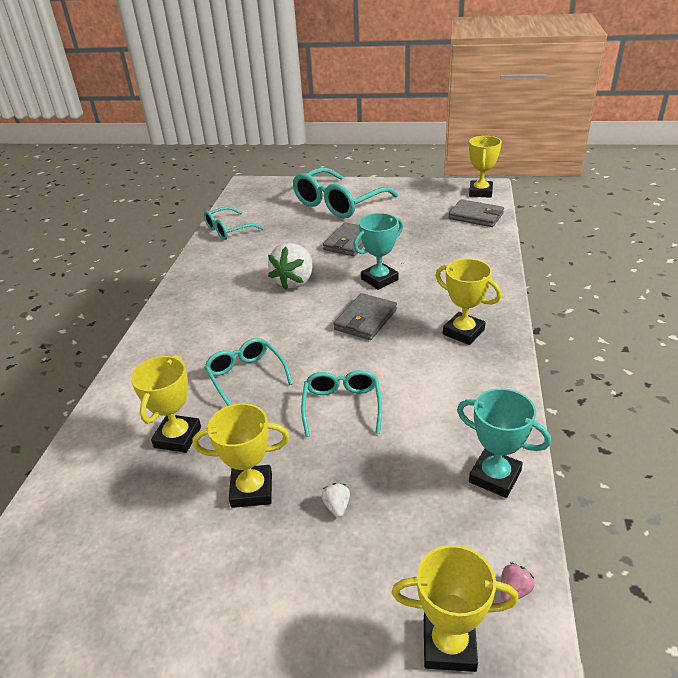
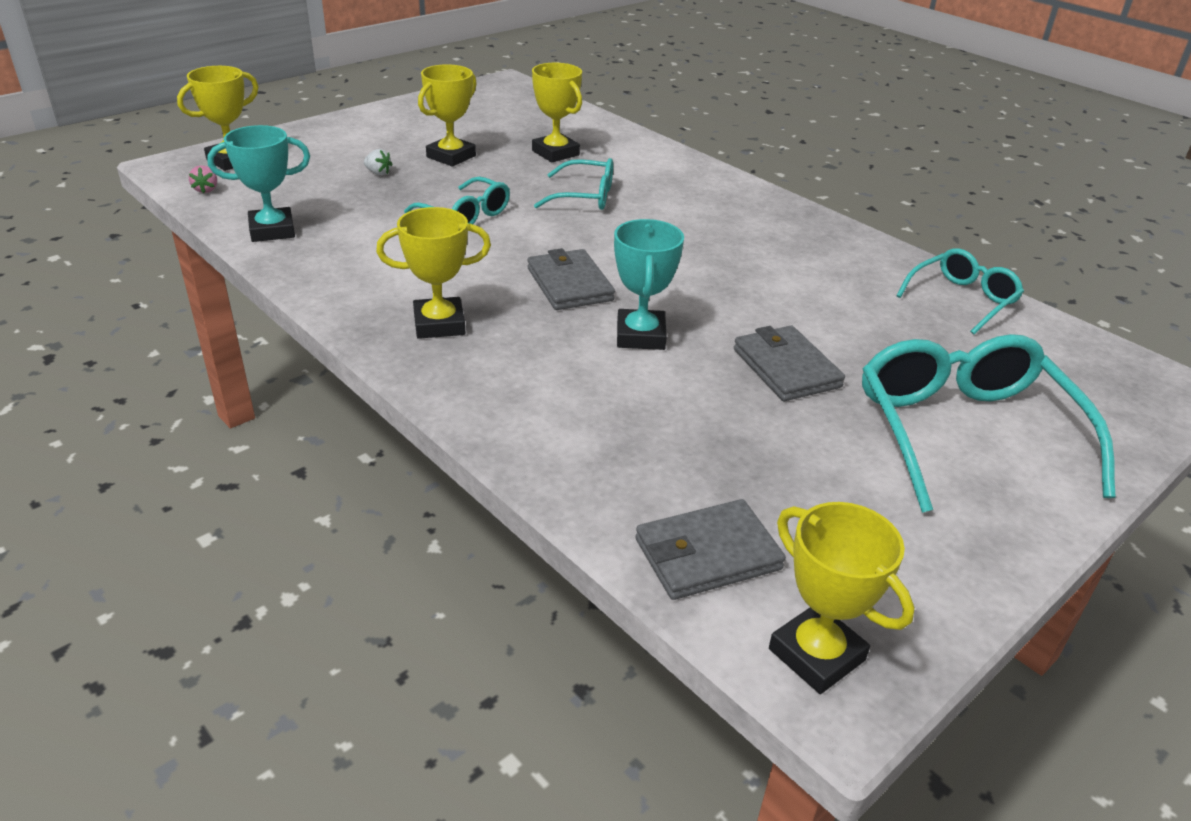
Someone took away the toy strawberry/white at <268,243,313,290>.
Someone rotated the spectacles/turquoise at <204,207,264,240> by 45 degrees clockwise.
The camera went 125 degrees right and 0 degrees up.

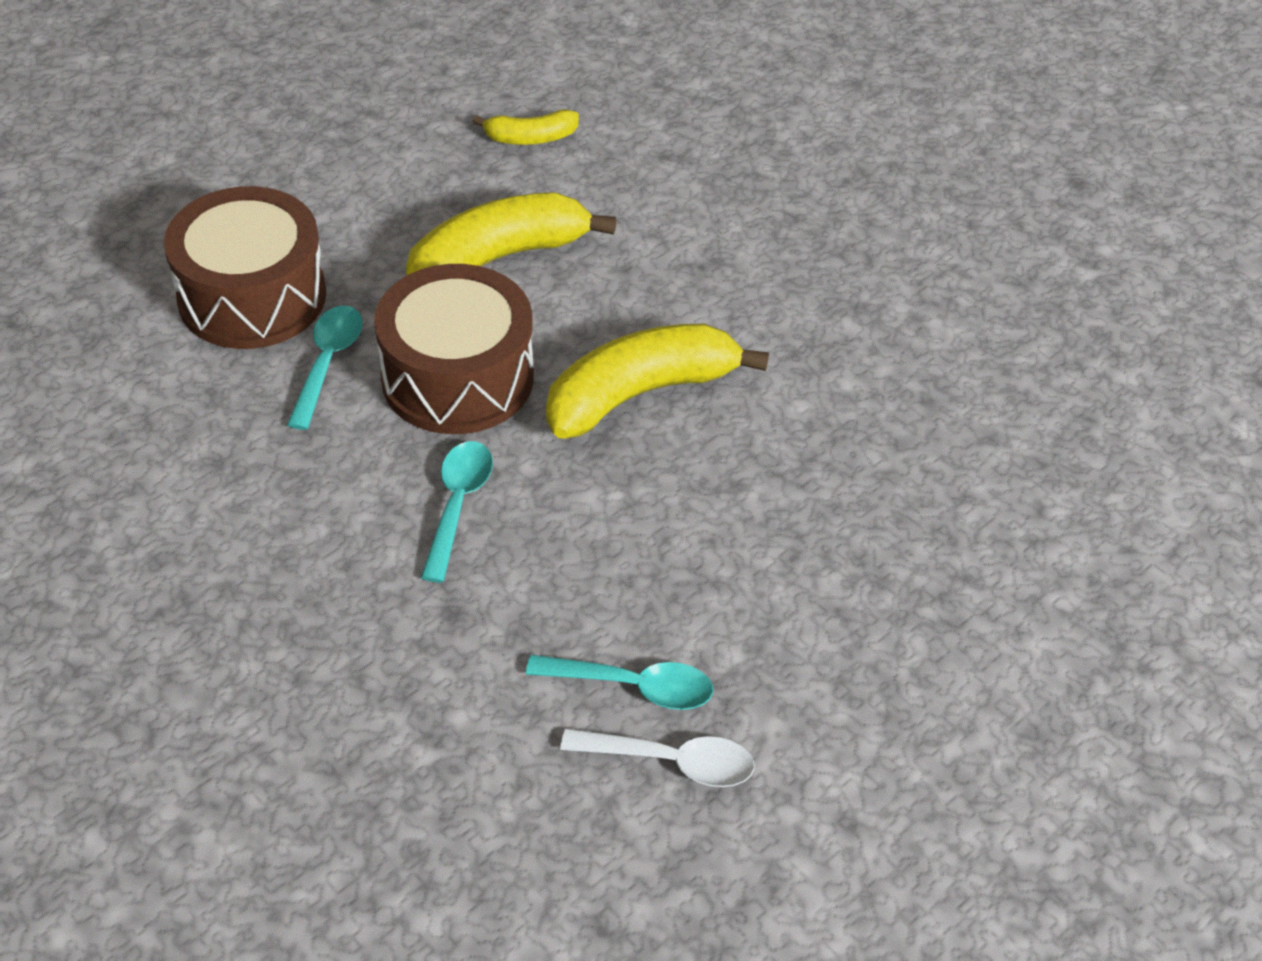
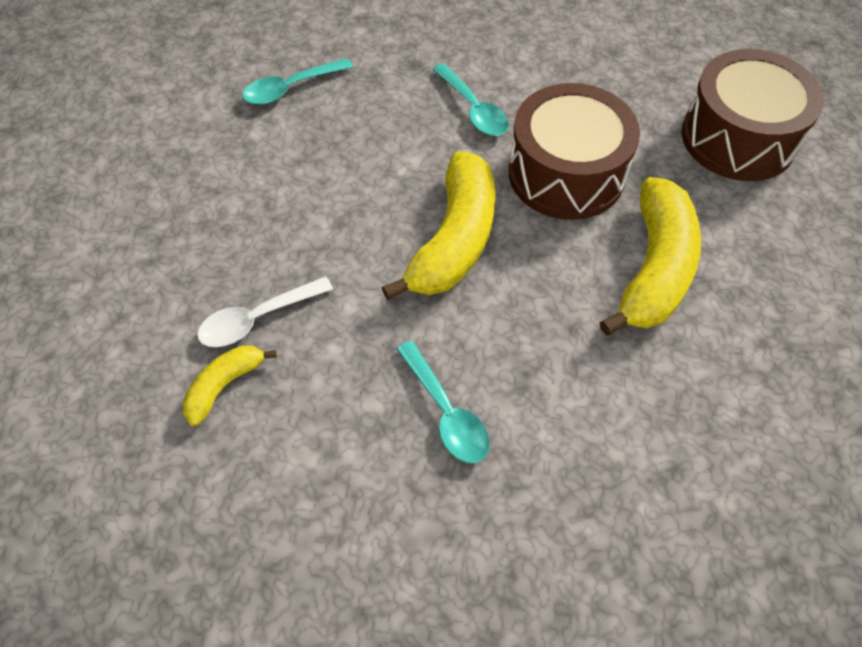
Someone carried the tablespoon/turquoise from <287,306,363,430> to <396,341,490,463>.
Someone carried the toy banana/yellow from <473,109,579,145> to <182,345,277,427>.
Someone carried the tablespoon/white from <560,729,755,787> to <197,276,333,348>.
The camera went 140 degrees right and 10 degrees up.

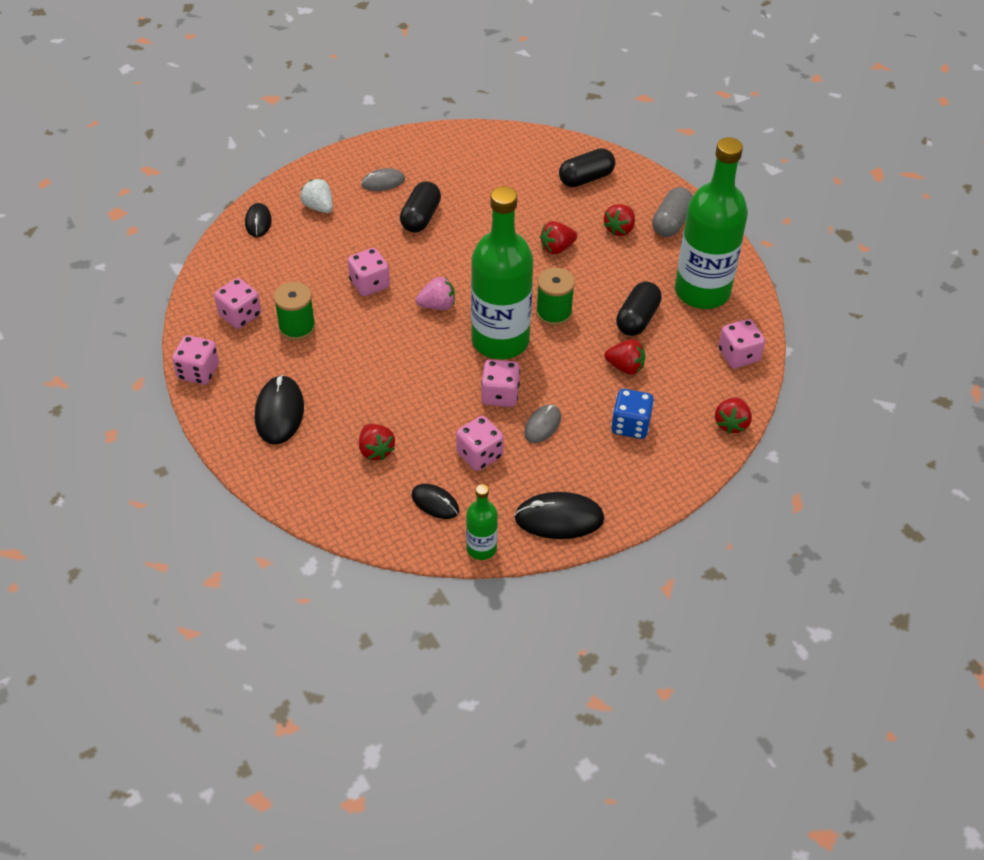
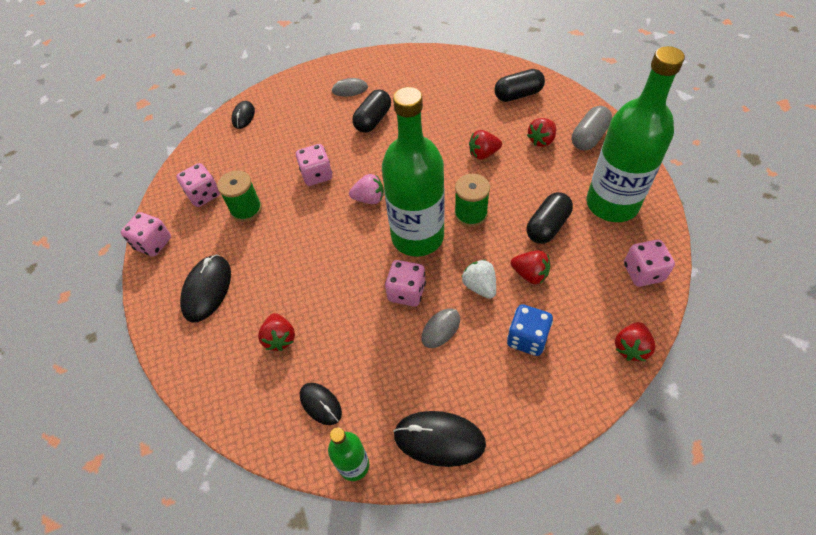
Someone took away the die/rose-pink at <456,416,504,471>.
Someone carried the toy strawberry/white from <300,179,333,213> to <462,259,496,299>.
The camera went 15 degrees right and 5 degrees up.

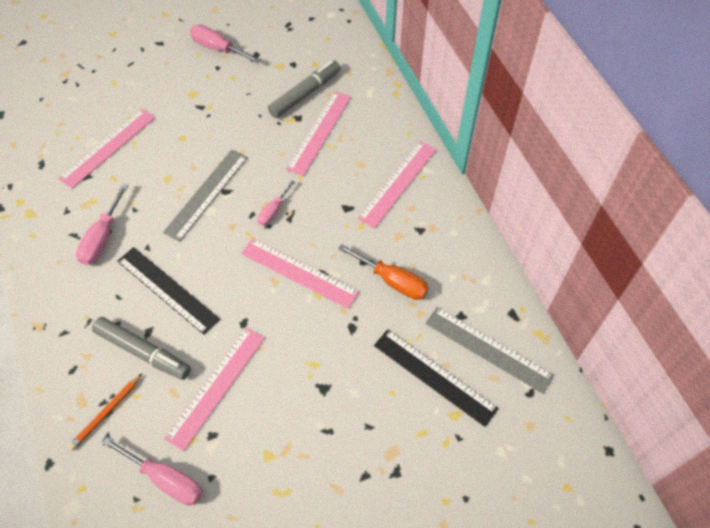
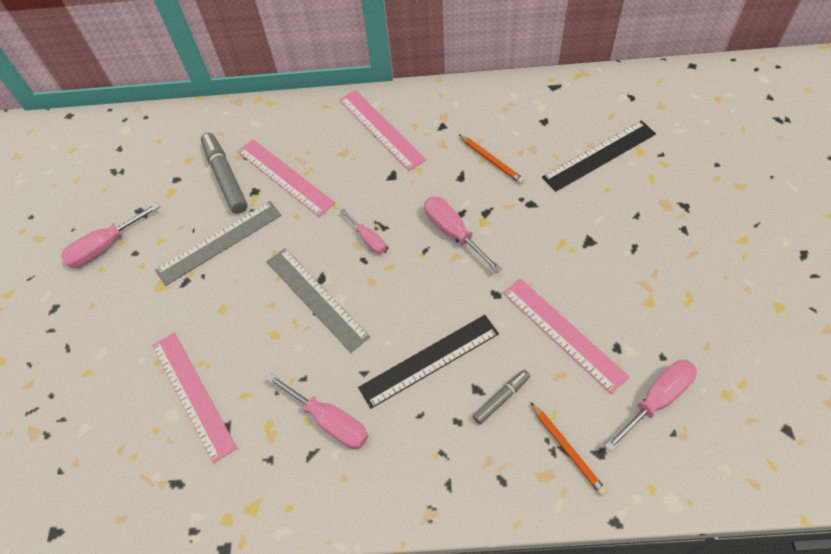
Someone carried the ruler/grey from <425,307,554,394> to <155,201,281,286>.
Someone swapped the ruler/rose-pink at <241,238,359,309> for the flat screwdriver/rose-pink at <424,197,502,273>.
Someone swapped the flat screwdriver/orange at <338,244,429,300> for the lead pencil/orange at <458,134,524,184>.
Someone scaled the marker/grey at <92,317,191,380> by 0.56.
The camera went 65 degrees left and 0 degrees up.

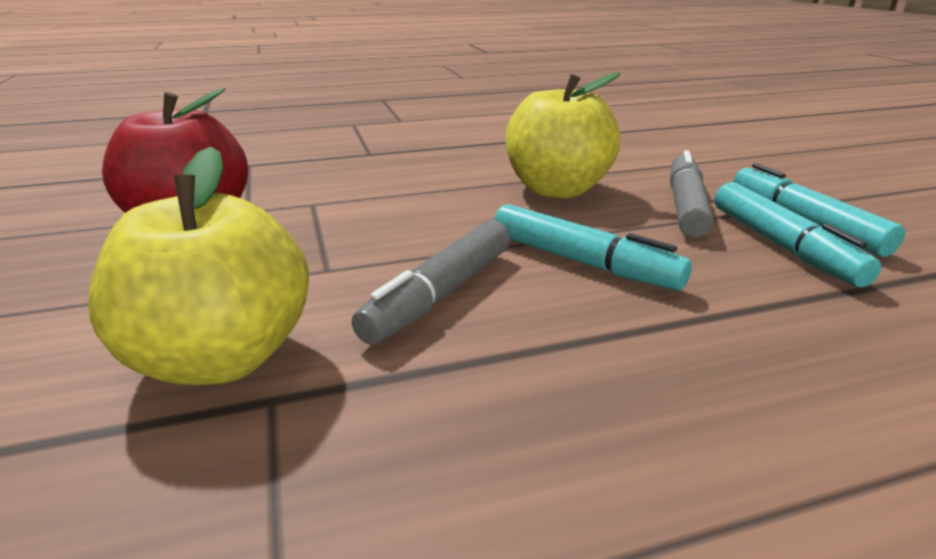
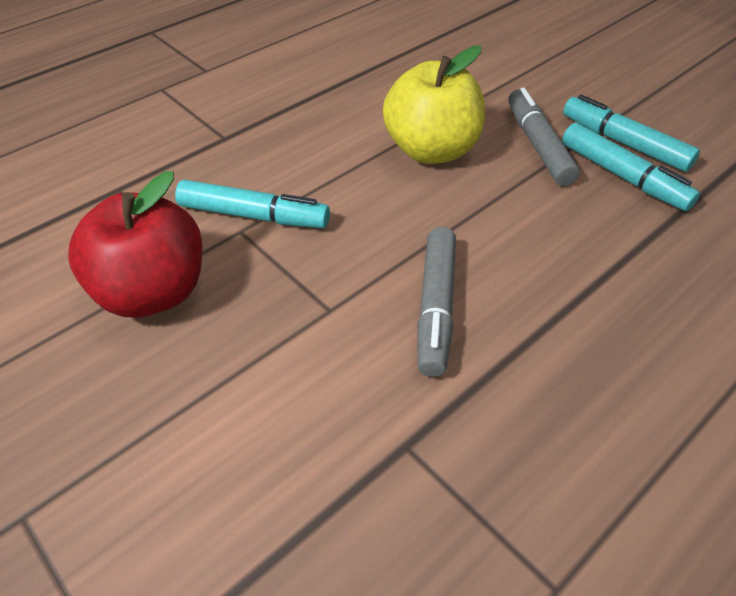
Someone took away the apple/yellow at <88,147,309,385>.
Someone carried the marker/turquoise from <494,204,692,291> to <175,180,330,228>.
The camera went 25 degrees left and 20 degrees up.

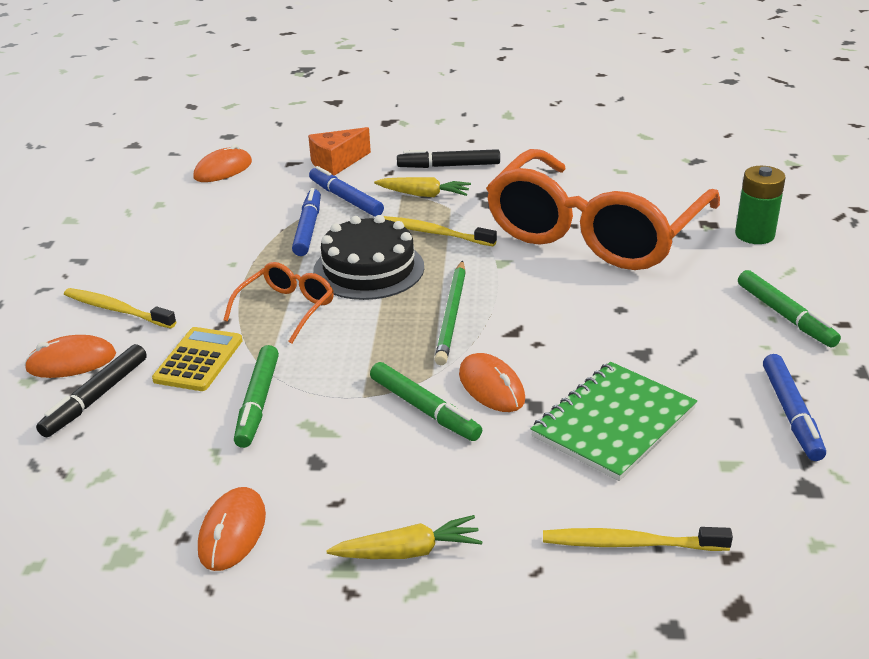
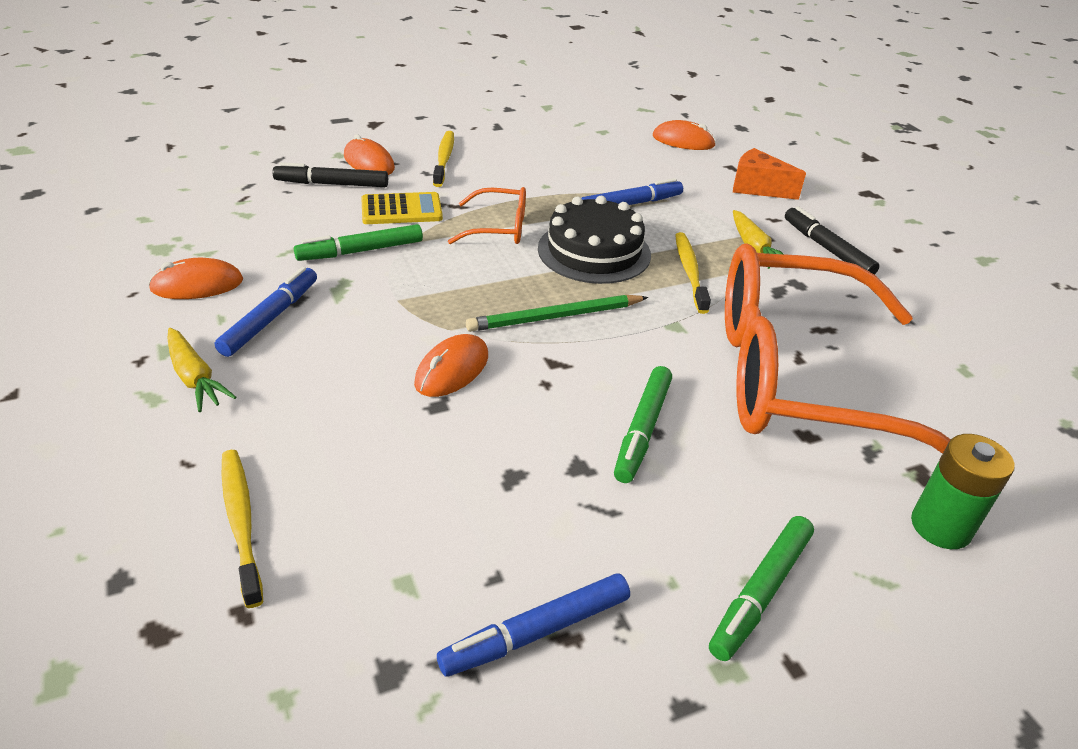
Someone took away the exercise book/green at <531,362,697,481>.
Someone carried the marker/blue from <309,166,384,217> to <215,267,317,357>.
Someone carried the marker/green from <370,362,482,441> to <614,366,672,483>.
The camera went 60 degrees right and 5 degrees up.

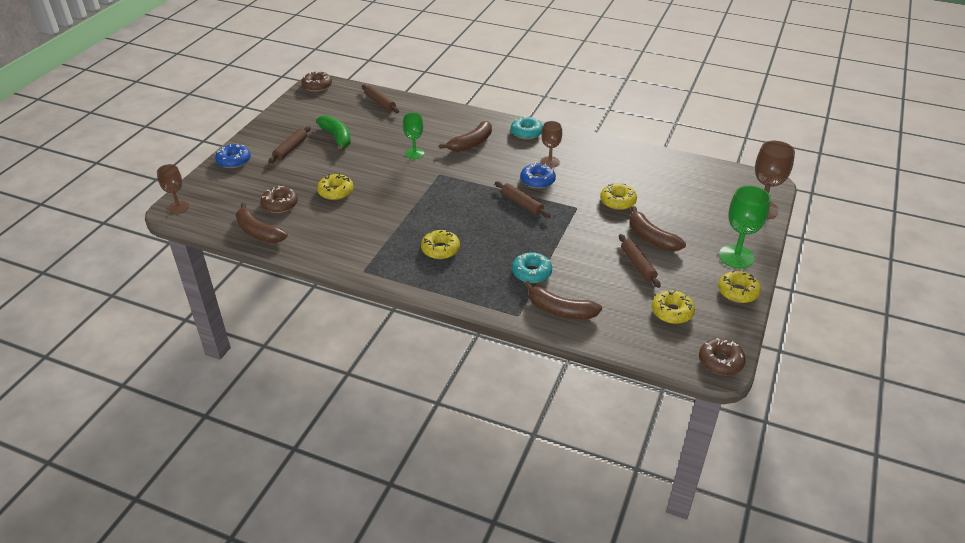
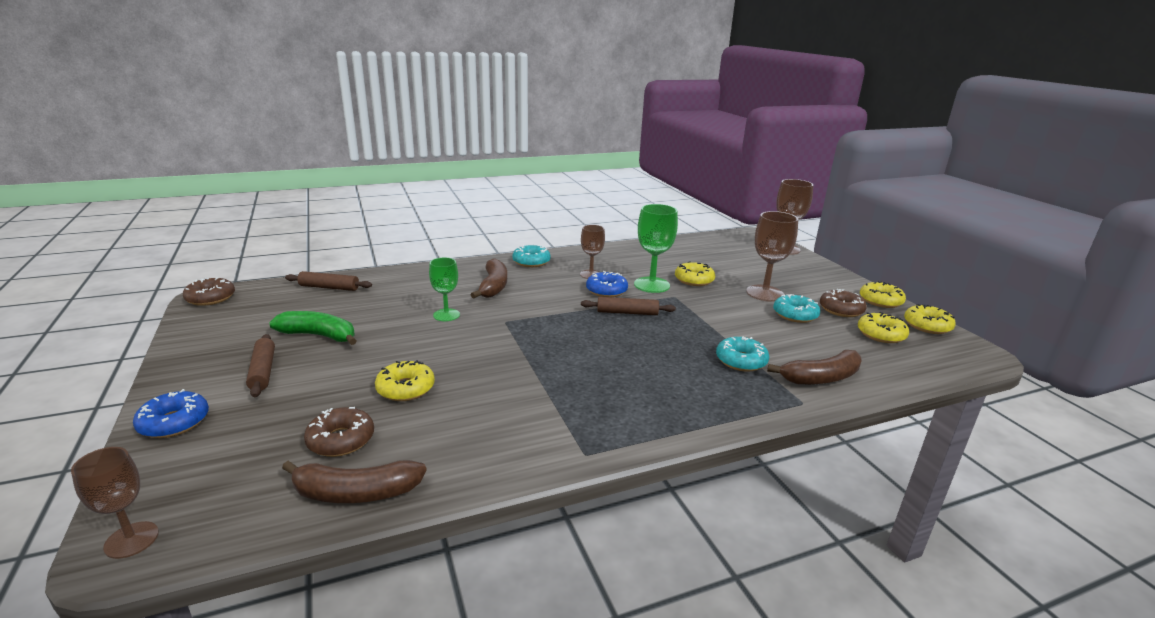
Someone carried the doughnut/yellow from <421,230,460,259> to <904,304,956,334>.
Someone carried the doughnut/dark brown from <699,338,746,375> to <820,289,867,317>.
Someone carried the wine glass/green from <719,185,771,268> to <634,204,678,293>.
Someone swapped the pastry roller/dark brown at <619,234,661,288> for the doughnut/turquoise at <773,294,820,323>.
Someone swapped the toy banana/dark brown at <630,206,686,251> for the wine glass/dark brown at <746,211,798,302>.
The camera went 45 degrees left and 15 degrees down.

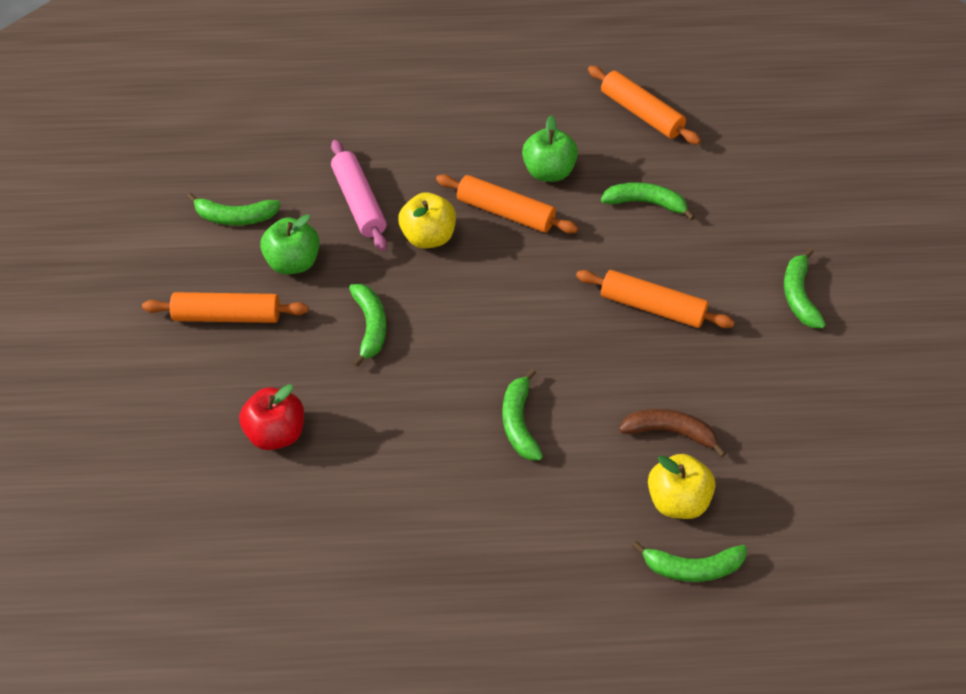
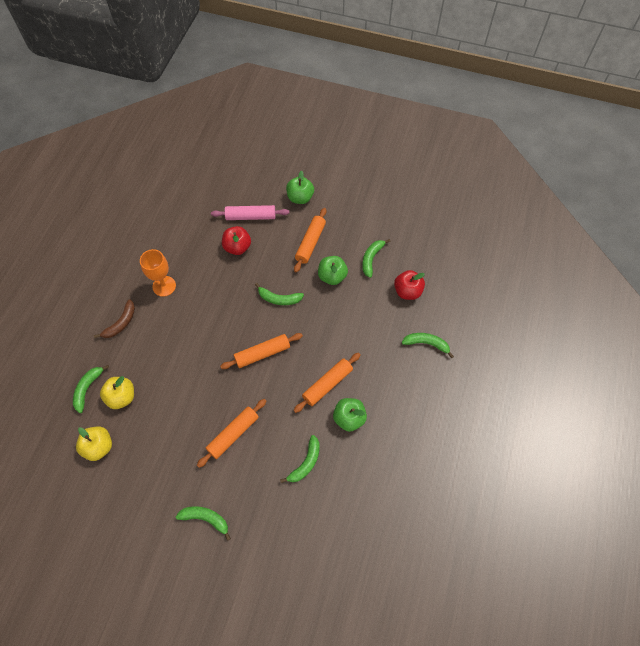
Someone put down the wine glass/orange at <140,249,176,297>.
Someone put down the apple/green at <286,170,314,204>.
Someone put down the apple/scarlet at <394,270,425,300>.
Someone carried the pastry roller/rose-pink from <331,140,387,251> to <211,205,289,220>.
Someone carried the apple/yellow from <398,192,456,249> to <76,427,112,461>.
Someone carried the toy banana/green from <502,369,543,460> to <402,333,454,358>.
Someone carried the pastry roller/orange from <588,66,701,145> to <220,333,303,369>.
Someone carried the toy banana/dark brown from <619,409,726,457> to <94,299,135,338>.
The camera went 110 degrees right and 10 degrees up.

